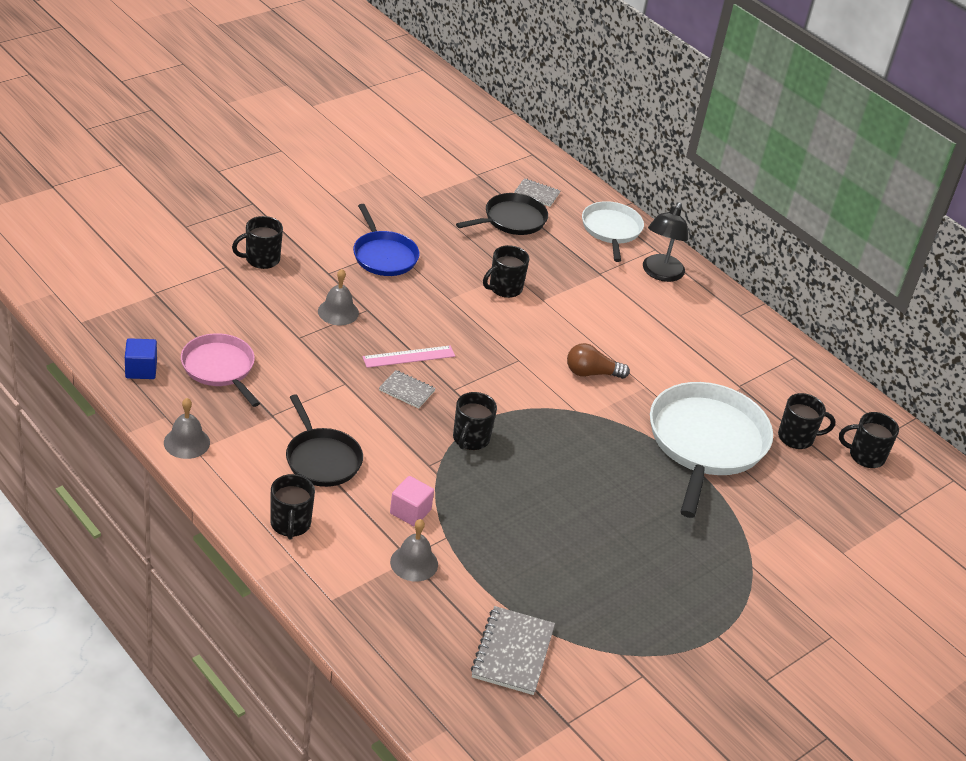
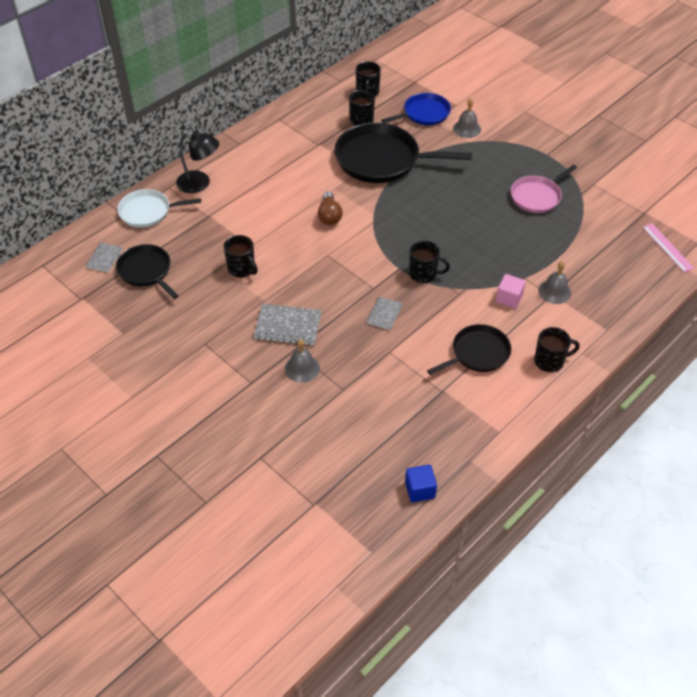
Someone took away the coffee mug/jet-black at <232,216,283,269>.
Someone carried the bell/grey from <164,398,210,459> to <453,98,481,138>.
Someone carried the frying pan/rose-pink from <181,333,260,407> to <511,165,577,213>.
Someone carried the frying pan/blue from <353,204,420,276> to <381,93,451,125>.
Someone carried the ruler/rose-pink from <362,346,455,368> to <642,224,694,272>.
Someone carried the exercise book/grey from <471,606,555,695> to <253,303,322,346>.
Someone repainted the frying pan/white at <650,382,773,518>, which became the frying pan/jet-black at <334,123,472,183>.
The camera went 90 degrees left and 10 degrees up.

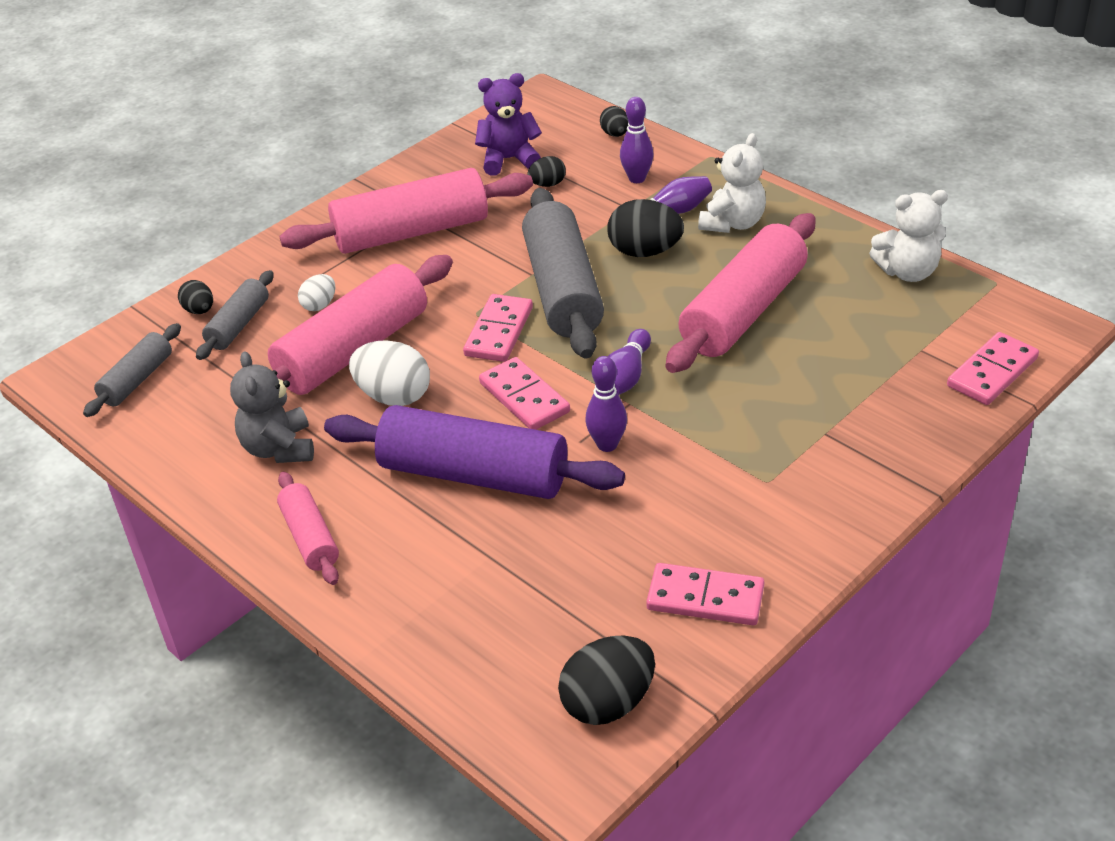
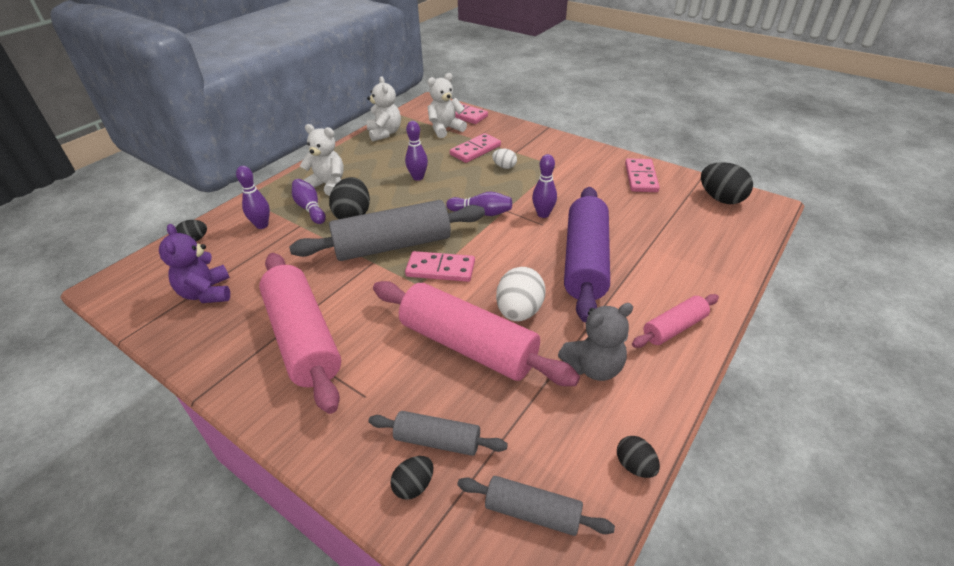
Someone put down the teddy bear/white at <427,73,467,138>.
Someone carried the egg shape/white from <298,274,335,311> to <492,149,517,169>.
Someone carried the domino/rose-pink from <479,357,570,430> to <450,133,501,163>.
Someone carried the egg shape/jet-black from <527,156,566,187> to <617,436,660,478>.
Someone swapped the pastry roller/rose-pink at <666,213,816,373> for the tenpin/purple at <405,121,428,181>.
The camera went 100 degrees left and 0 degrees up.

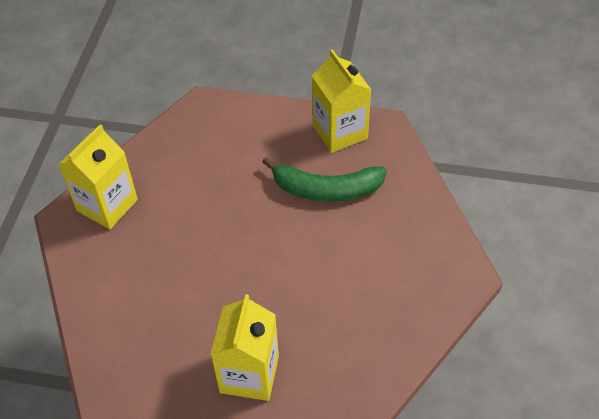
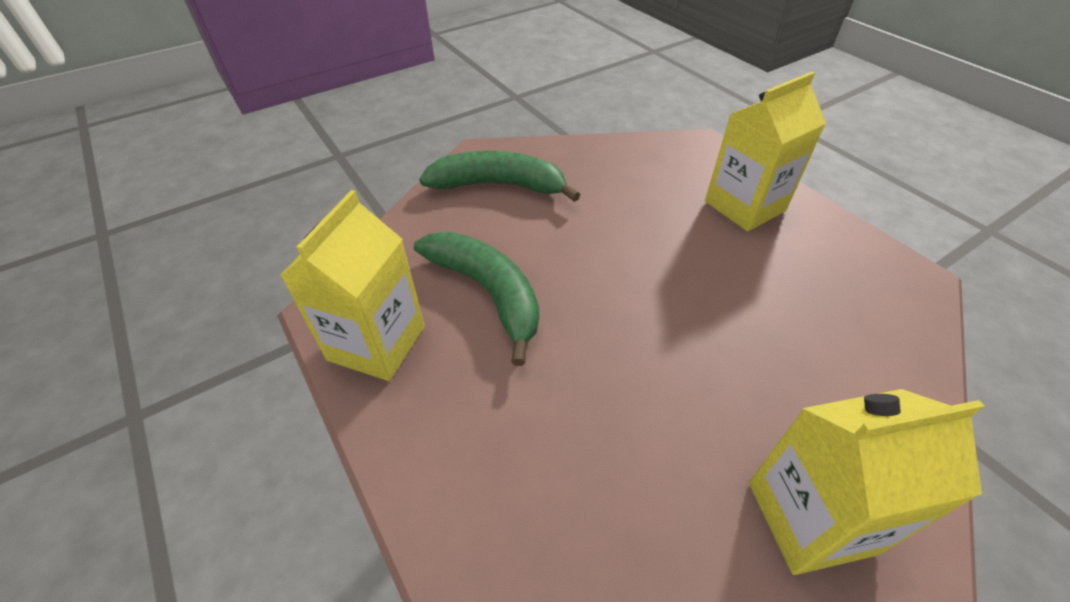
Someone put down the toy banana/green at <419,151,580,202>.
The camera went 135 degrees left and 5 degrees down.

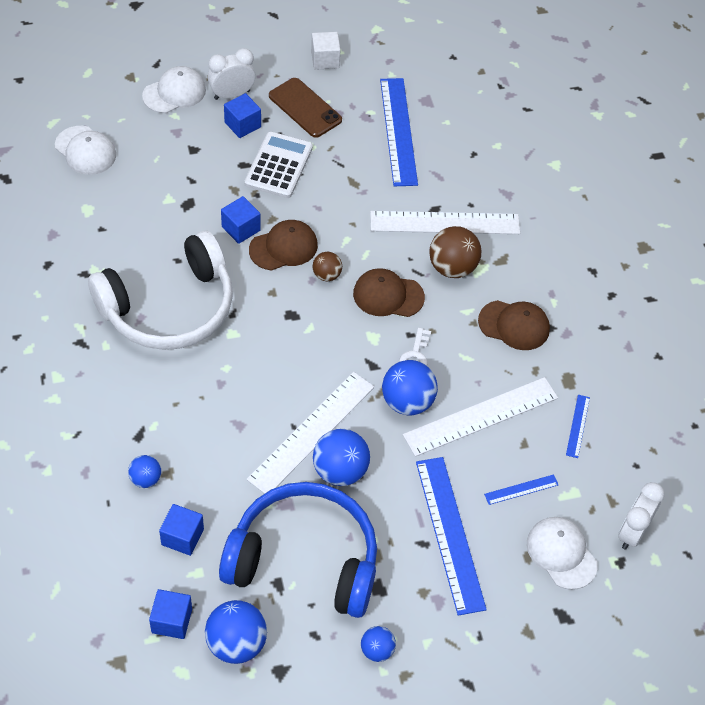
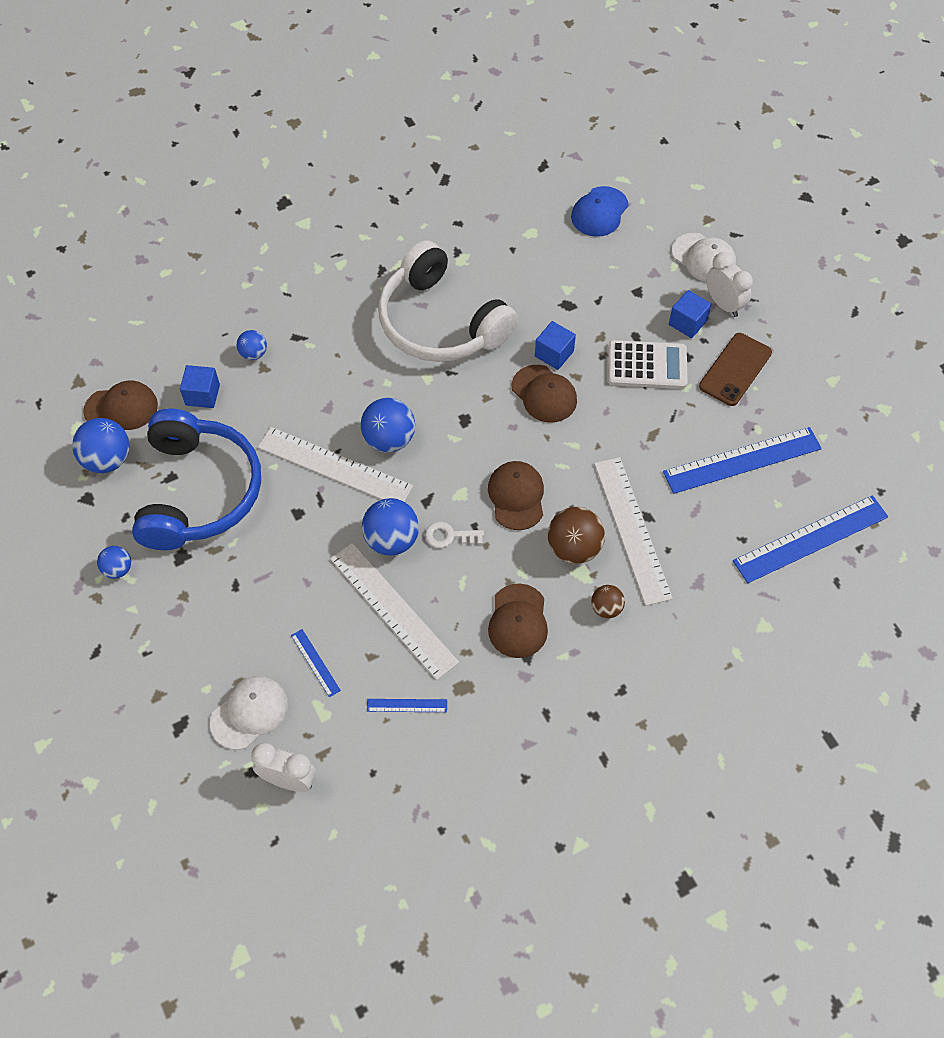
Someone took away the solid cube/white at <311,32,340,70>.
Someone carried the sphere/dark brown from <313,252,342,281> to <591,585,625,618>.
Someone carried the sphere/blue from <313,429,370,486> to <361,398,415,452>.
Someone carried the ruler/blue from <416,457,487,616> to <733,495,888,583>.
Someone swapped the solid cube/blue at <149,589,192,639> for the peaked cap/dark brown at <83,381,158,430>.
Someone repainted the peaked cap/white at <55,126,116,175>, which became the peaked cap/blue at <571,186,629,237>.
The camera went 80 degrees right and 5 degrees up.

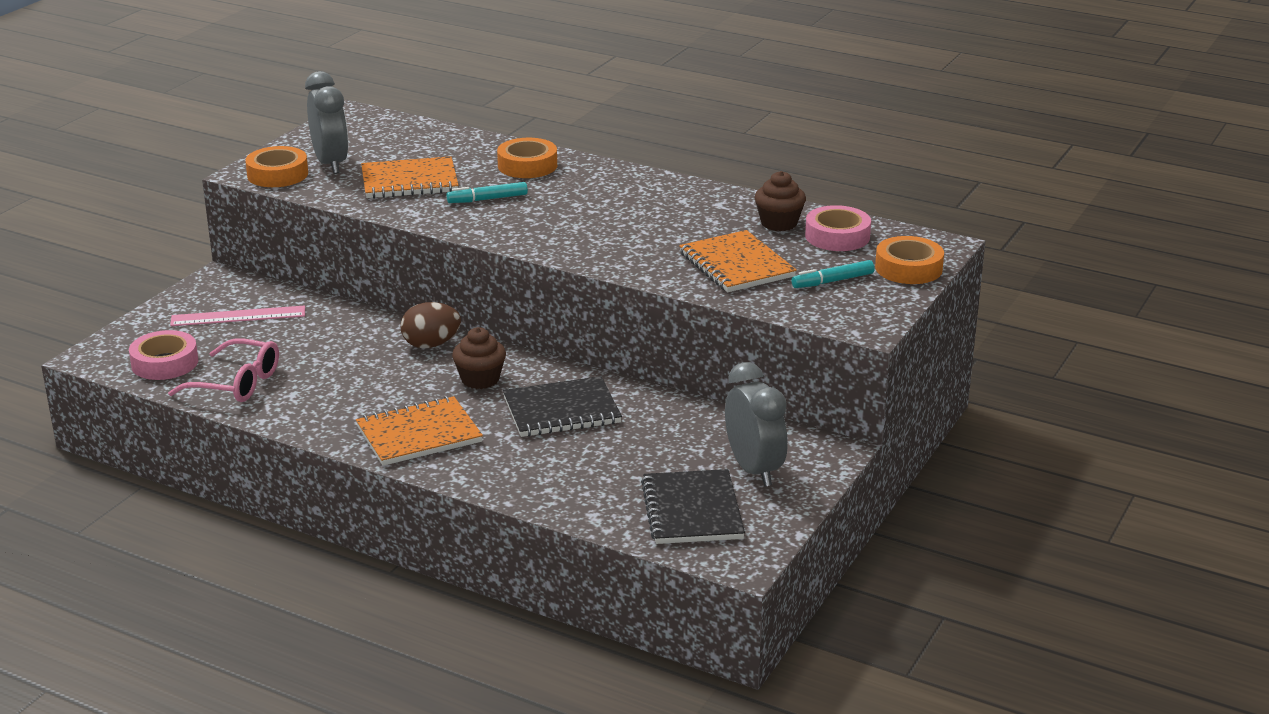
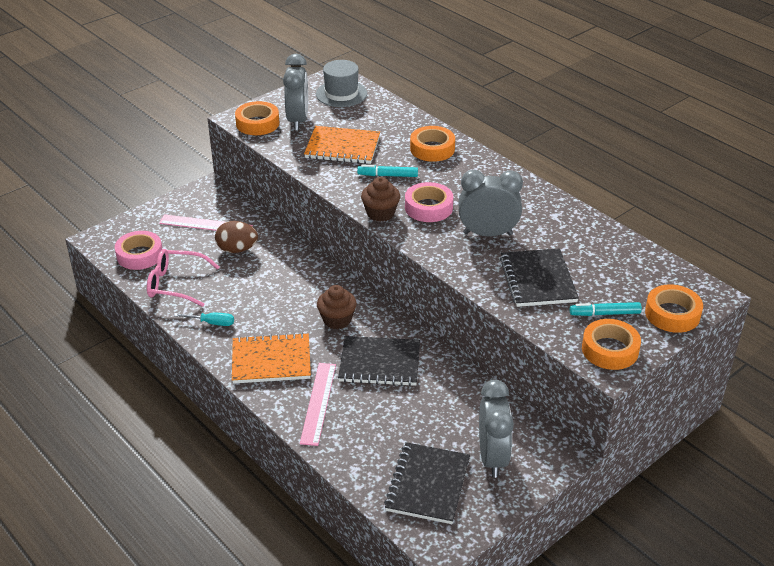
Someone put down the flat screwdriver/turquoise at <174,313,234,326>.
Someone put down the ruler/rose-pink at <300,363,336,446>.
Someone put down the top hat/grey at <316,60,367,107>.
Someone put down the alarm clock/grey at <459,170,523,237>.
Someone put down the tape/orange at <582,319,641,370>.
Someone carried the egg shape/dark brown from <400,302,461,348> to <215,221,258,253>.
Someone carried the muffin/dark brown from <755,171,806,231> to <361,177,400,222>.
Someone carried the tape/rose-pink from <805,205,871,251> to <405,182,453,222>.
Someone repainted the exercise book/orange at <679,230,797,292>, which became the exercise book/jet-black at <500,248,579,307>.
Someone rotated the spectacles/rose-pink at <168,338,279,402> by 150 degrees clockwise.
The camera went 20 degrees right and 10 degrees up.

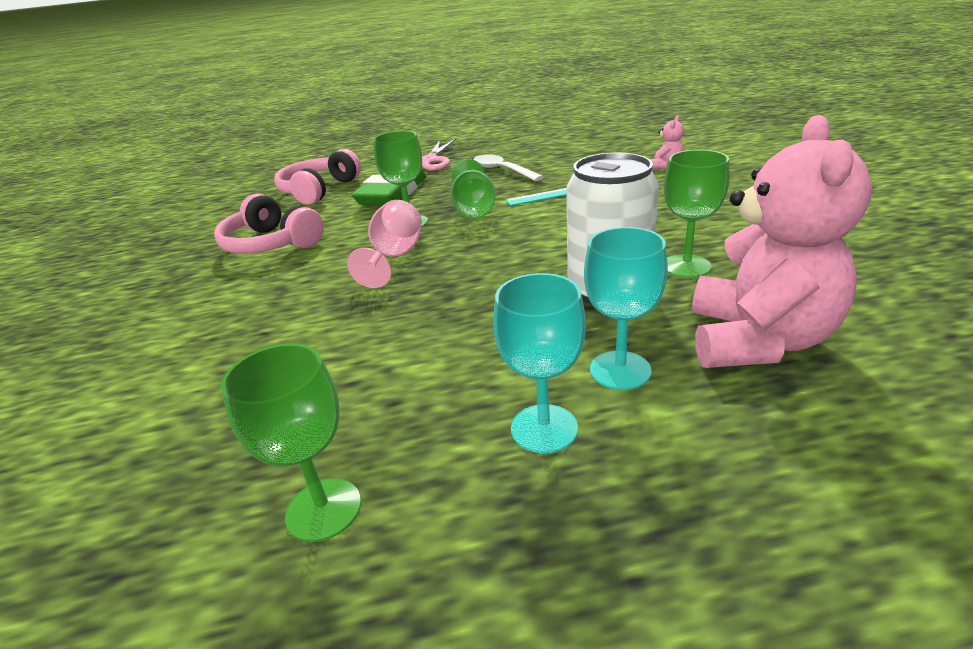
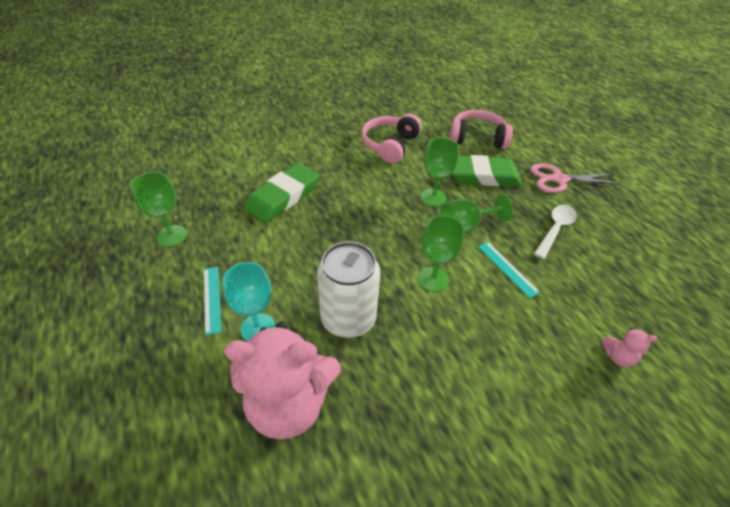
Someone took away the wine glass/rose-pink at <347,200,422,288>.
Someone put down the eraser/green at <244,163,319,223>.
Someone carried the wine glass/green from <664,150,730,278> to <418,215,465,292>.
Someone swapped the wine glass/turquoise at <493,273,586,453> for the ruler/turquoise at <204,267,222,335>.
The camera went 70 degrees right and 15 degrees up.

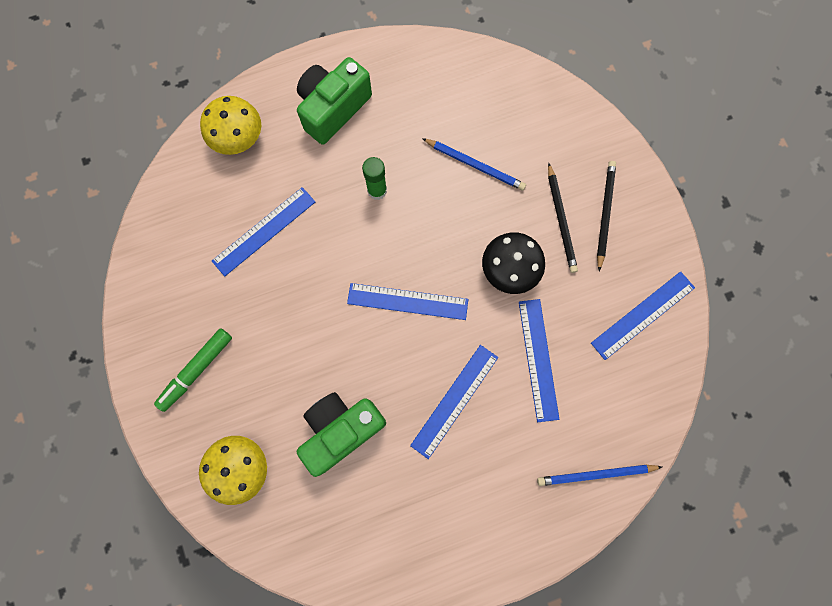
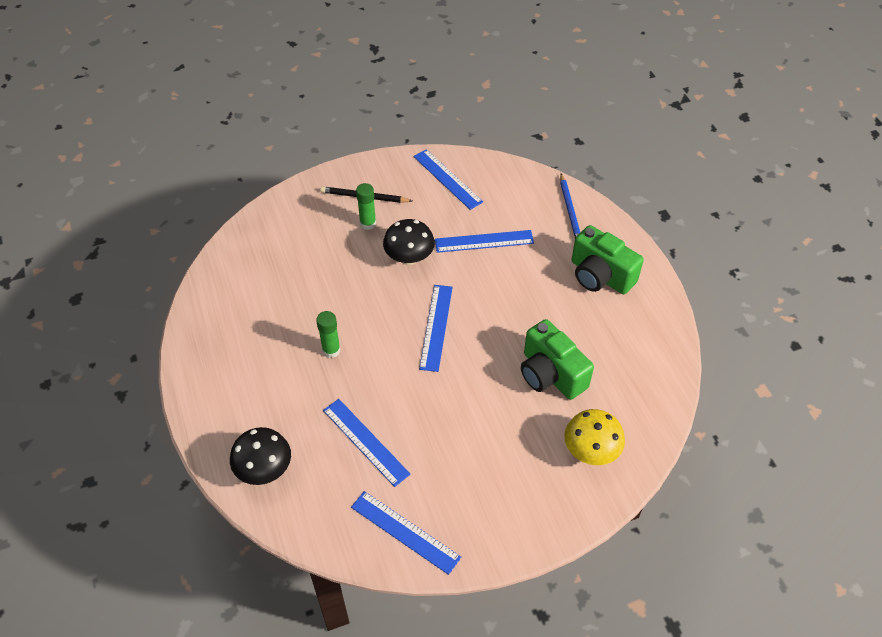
Someone took away the marker/green at <154,328,232,412>.
Someone took away the lead pencil/blue at <422,138,526,191>.
Someone carried the camera/green from <297,57,372,145> to <572,225,644,294>.
Someone carried the ruler/blue from <410,345,498,459> to <351,491,461,575>.
Someone swapped the lead pencil/jet-black at <548,163,578,273> for the glue/green at <356,183,376,230>.
Someone repainted the toadstool/yellow at <200,96,261,155>, which became the toadstool/jet-black at <230,427,291,485>.
The camera went 90 degrees left and 25 degrees down.

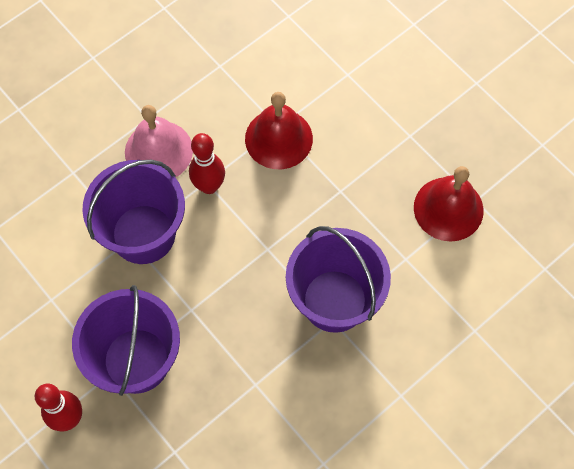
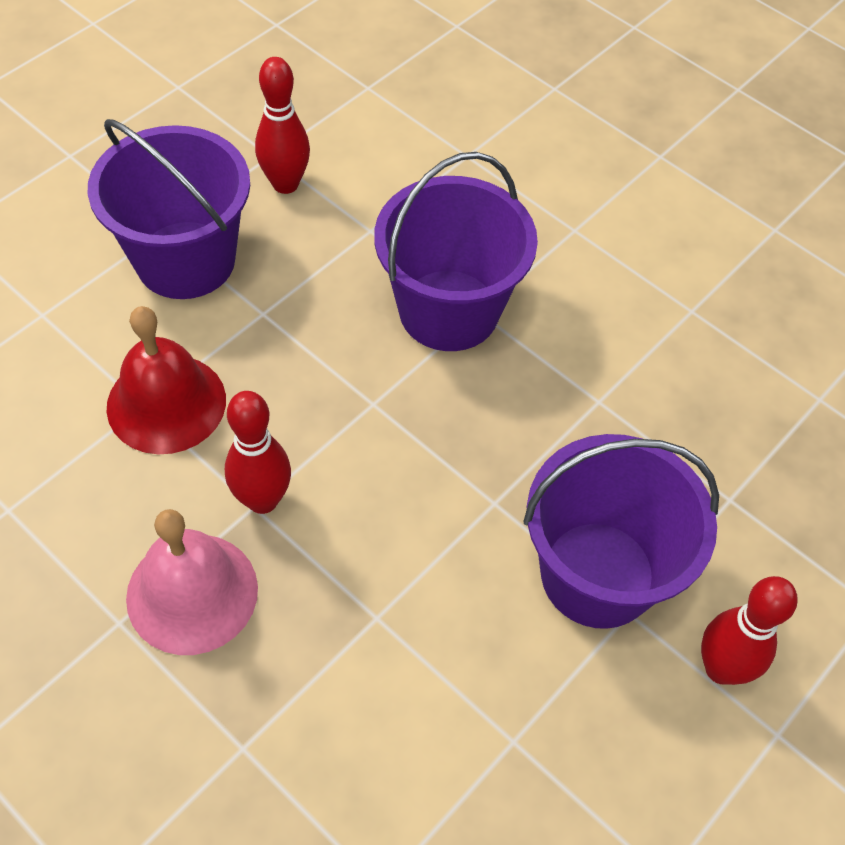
Someone carried the bucket/purple from <82,160,185,264> to <88,119,250,299>.
Someone swapped the bell/scarlet at <414,166,484,242> for the tenpin/scarlet at <255,57,310,194>.
The camera went 100 degrees left and 10 degrees down.

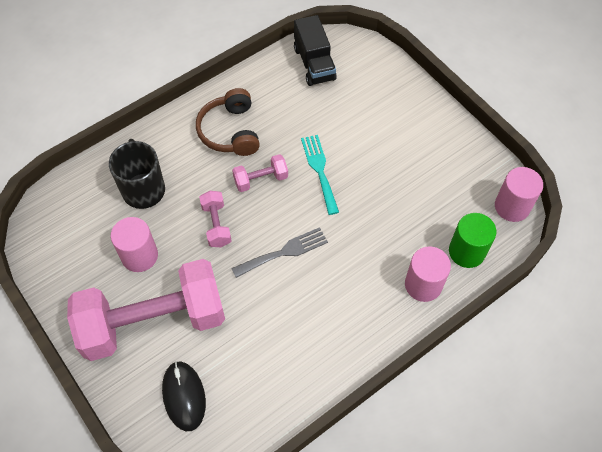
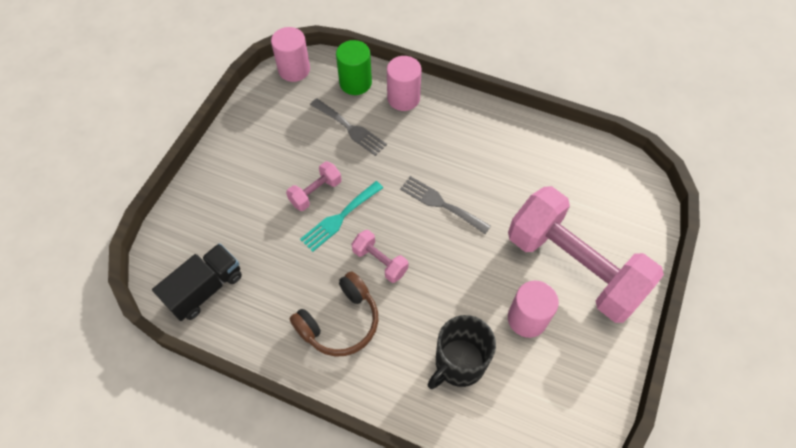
Someone took away the computer mouse/jet-black at <162,361,206,431>.
Someone put down the table fork/grey at <310,98,387,156>.
Someone carried the dumbbell/rose-pink from <199,191,231,247> to <286,161,342,211>.
The camera went 120 degrees left and 0 degrees up.

